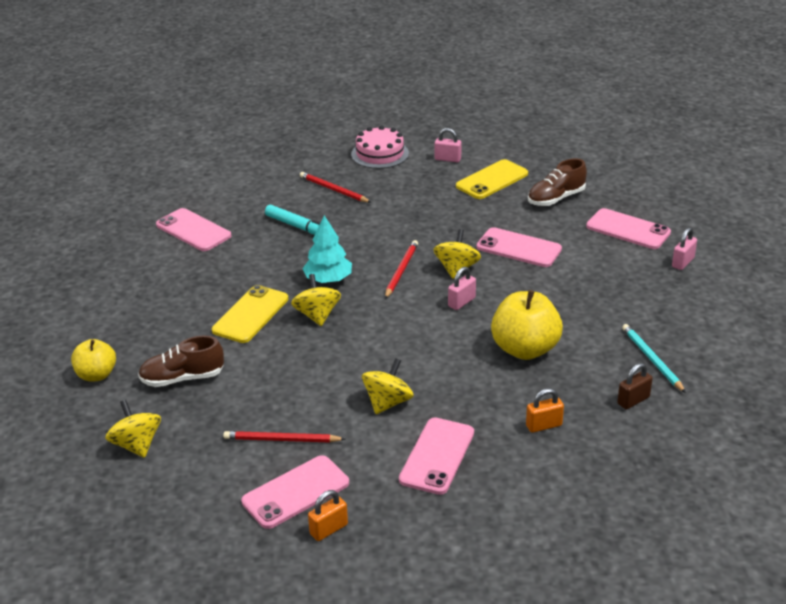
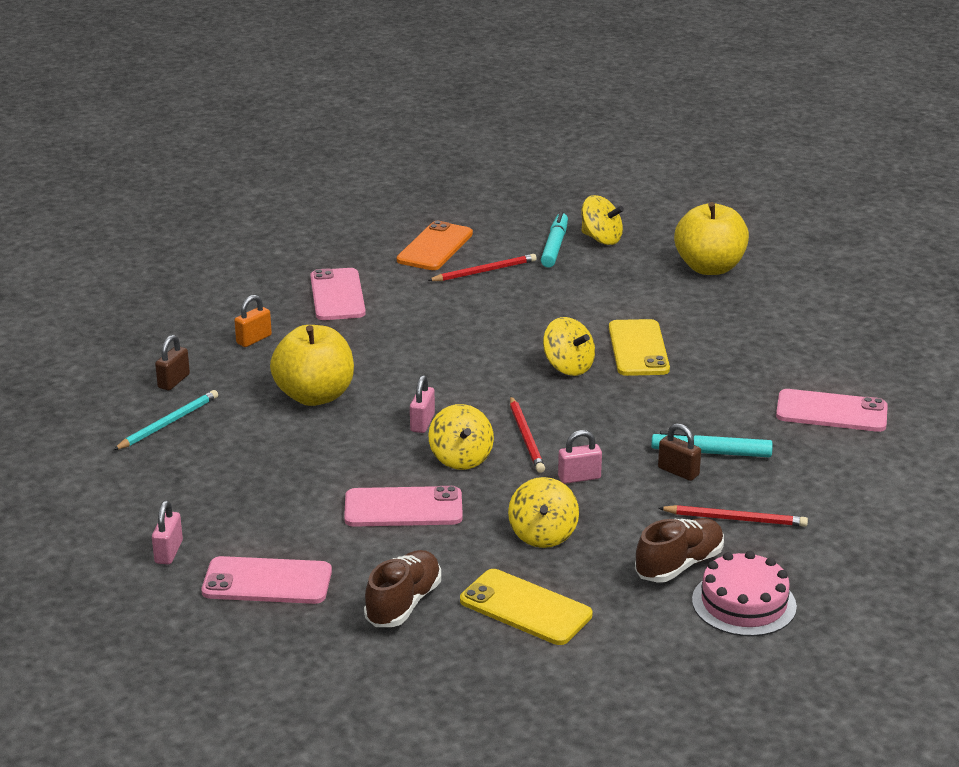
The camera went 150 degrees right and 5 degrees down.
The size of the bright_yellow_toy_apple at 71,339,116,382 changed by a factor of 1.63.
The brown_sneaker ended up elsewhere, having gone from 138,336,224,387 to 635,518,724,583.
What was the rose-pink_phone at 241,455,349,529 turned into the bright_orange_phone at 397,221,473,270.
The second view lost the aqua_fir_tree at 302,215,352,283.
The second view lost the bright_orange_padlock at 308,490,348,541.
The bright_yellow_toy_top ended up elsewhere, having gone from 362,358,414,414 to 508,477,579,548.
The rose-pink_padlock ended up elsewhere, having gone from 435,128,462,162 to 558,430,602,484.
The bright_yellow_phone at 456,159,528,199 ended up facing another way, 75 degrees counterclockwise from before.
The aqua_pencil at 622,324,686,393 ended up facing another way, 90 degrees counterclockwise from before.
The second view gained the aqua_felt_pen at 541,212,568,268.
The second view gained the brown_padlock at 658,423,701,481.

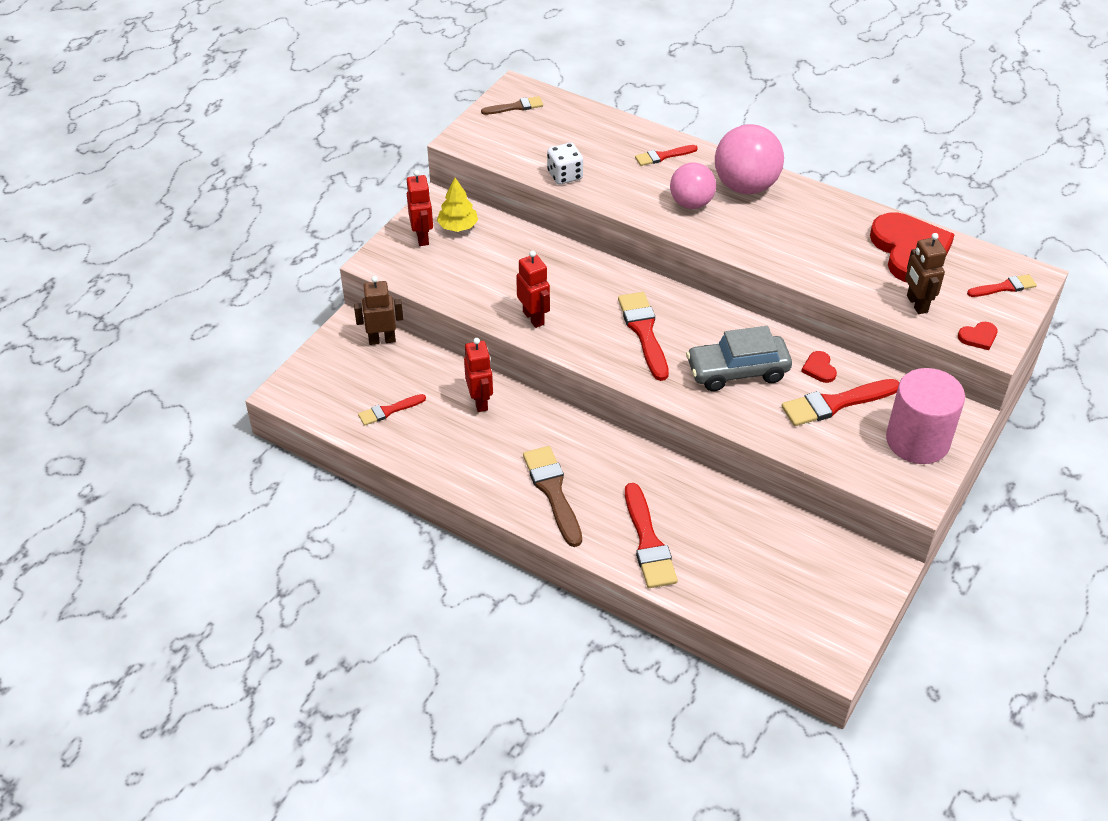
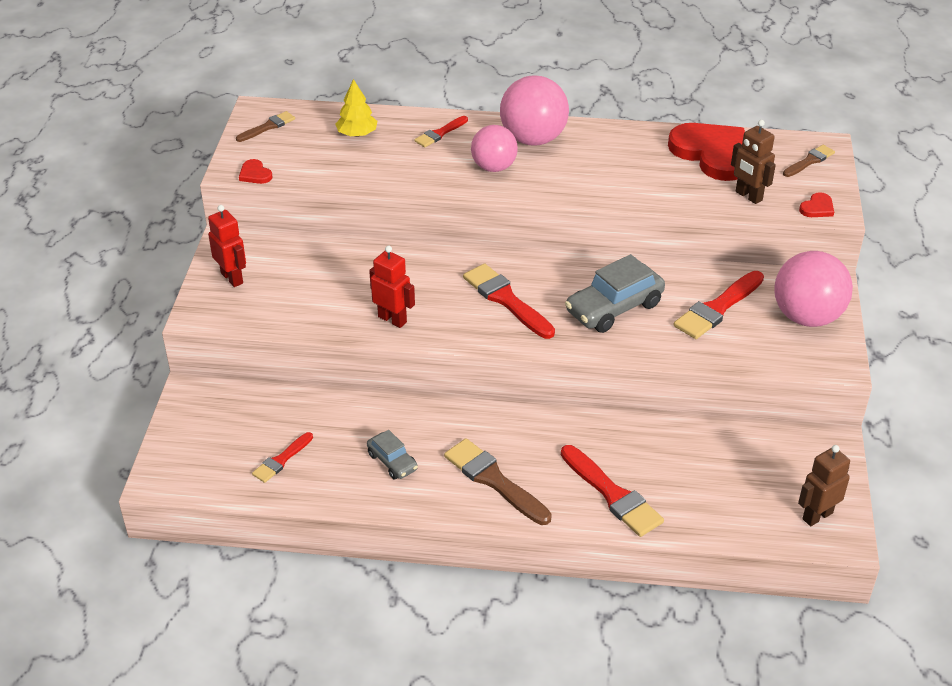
The camera went 25 degrees left and 5 degrees down.
The brown_robot ended up elsewhere, having gone from 354,276,403,345 to 798,445,850,526.
The bright_yellow_fir_tree ended up elsewhere, having gone from 437,178,478,232 to 335,79,377,137.
The second view lost the red_robot at 464,338,493,412.
The second view lost the pure_white_game_die at 547,143,583,185.
The red_love_heart ended up elsewhere, having gone from 801,351,837,383 to 239,159,272,184.
Where the rose-pink_cylinder_shape stood at 886,368,965,464, the rose-pink_sphere came to stand at 774,251,853,327.
What was the red_paint_brush at 967,274,1037,297 turned into the brown_paint_brush at 783,145,835,177.
The second view gained the gray_toy_car at 367,430,418,480.

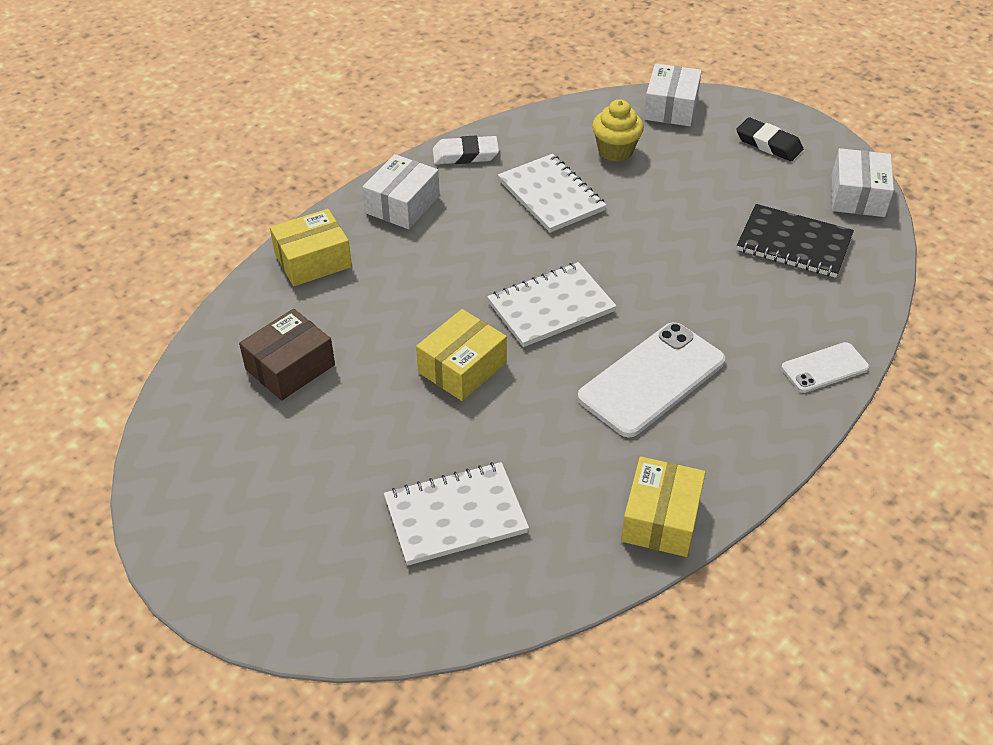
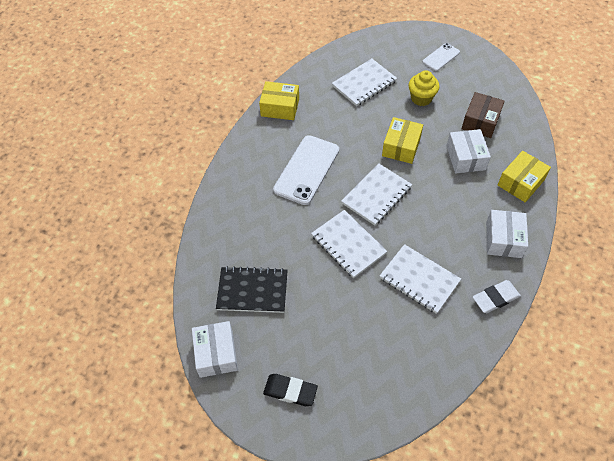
The camera went 160 degrees right and 10 degrees up.
The bright_yellow_cupcake ended up elsewhere, having gone from 592,99,644,162 to 409,70,440,106.
The bright_yellow_parcel at 621,457,706,557 ended up facing another way, 75 degrees counterclockwise from before.
The pure_white_parcel ended up elsewhere, having gone from 644,63,702,126 to 447,129,491,174.
The pure_white_phone ended up elsewhere, having gone from 781,342,869,393 to 423,43,460,71.
The second view gained the pure_white_notepad at 311,210,387,278.

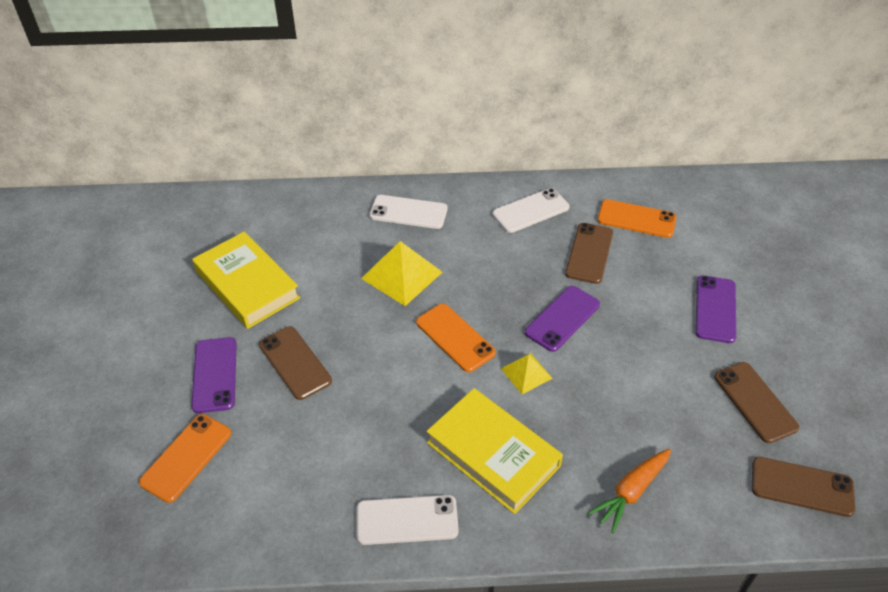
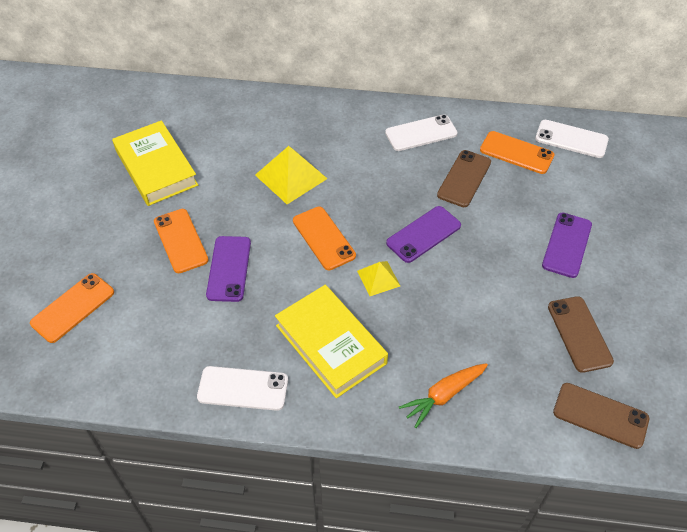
The camera went 10 degrees right and 5 degrees up.
The violet_phone ended up elsewhere, having gone from 191,337,237,413 to 206,236,251,302.
What was the brown_phone at 259,326,332,400 turned into the bright_orange_phone at 154,209,209,273.
The pure_white_phone ended up elsewhere, having gone from 369,195,448,229 to 535,120,609,158.

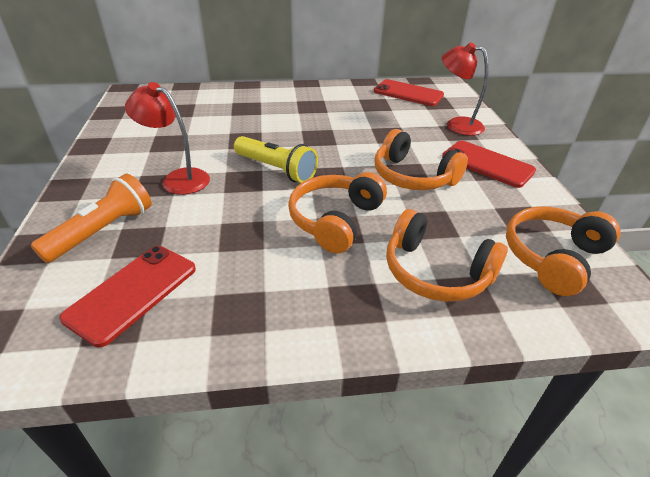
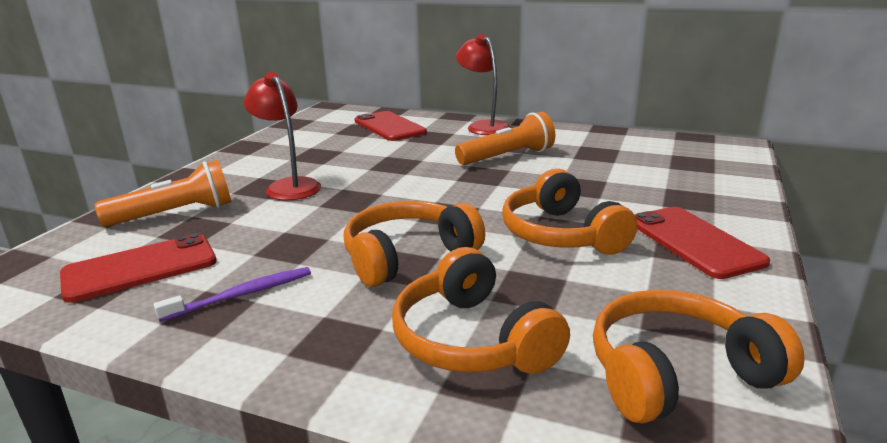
The camera went 30 degrees right and 15 degrees down.
The second view lost the bright_yellow_pocket_torch at 234,136,318,183.
The red_phone ended up elsewhere, having gone from 374,79,444,106 to 355,111,427,141.
The red_desk_lamp ended up elsewhere, having gone from 442,42,489,136 to 456,34,511,135.
The second view gained the violet_tooth_brush at 154,267,311,322.
The second view gained the bright_orange_pocket_torch at 455,112,555,165.

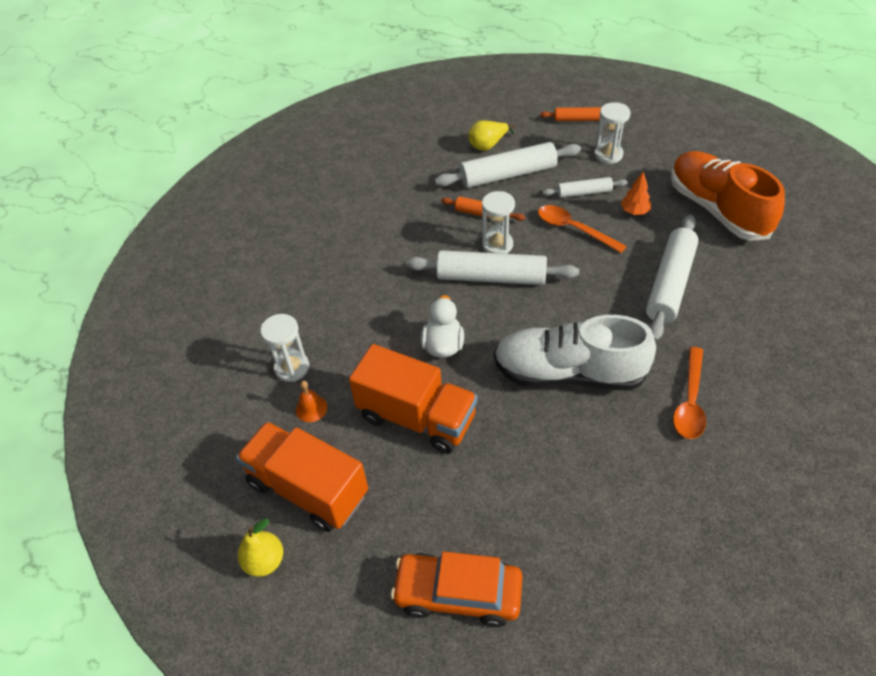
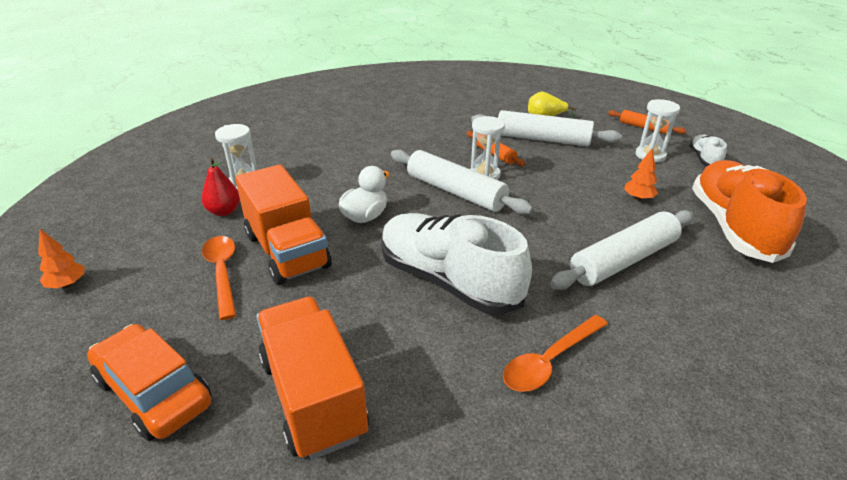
The camera went 30 degrees right and 15 degrees down.
The bright_orange_toy_truck ended up elsewhere, having gone from 236,421,368,532 to 256,297,369,460.
Where the bright_yellow_pear_fruit stood at 238,518,283,577, the bright_orange_fir_tree came to stand at 38,229,85,288.
Where the bright_orange_hand_bell stood at 296,381,327,422, the red_pear_fruit came to stand at 201,158,240,216.
The bright_orange_teaspoon ended up elsewhere, having gone from 538,205,627,253 to 202,236,236,320.
The second view lost the pure_white_dough_roller at 542,177,628,198.
The second view gained the pure_white_sneaker at 689,134,727,167.

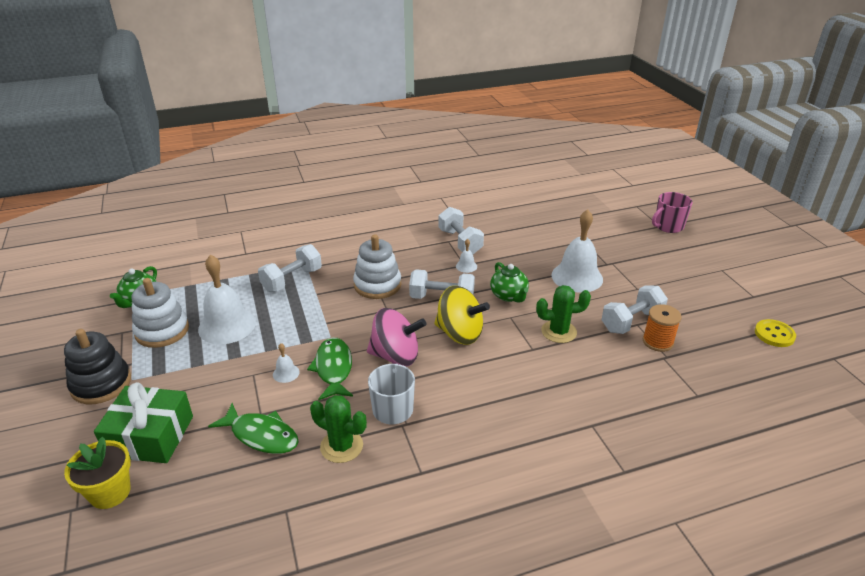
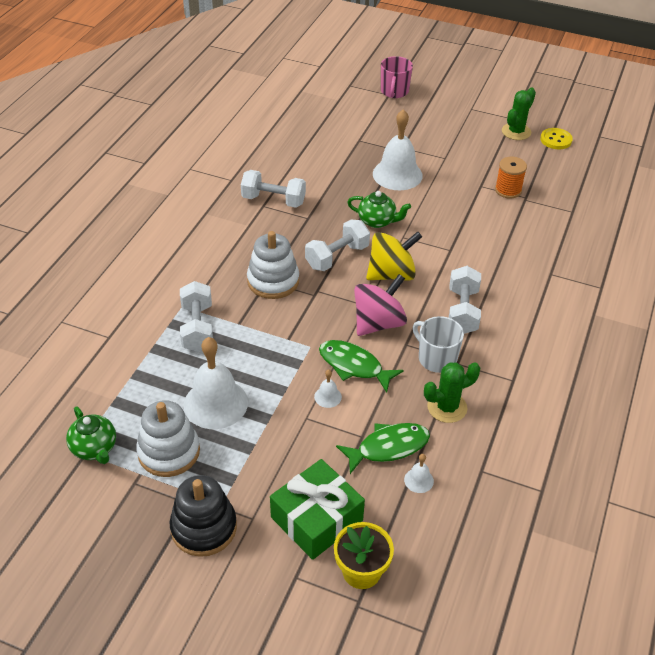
The camera went 50 degrees left and 10 degrees up.
The pure_white_hand_bell ended up elsewhere, having gone from 456,239,477,273 to 404,454,434,493.
The leaf-green_prickly_plant ended up elsewhere, having gone from 536,285,591,343 to 502,88,536,140.
The pure_white_hand_weight ended up elsewhere, having gone from 601,285,668,334 to 449,266,481,334.

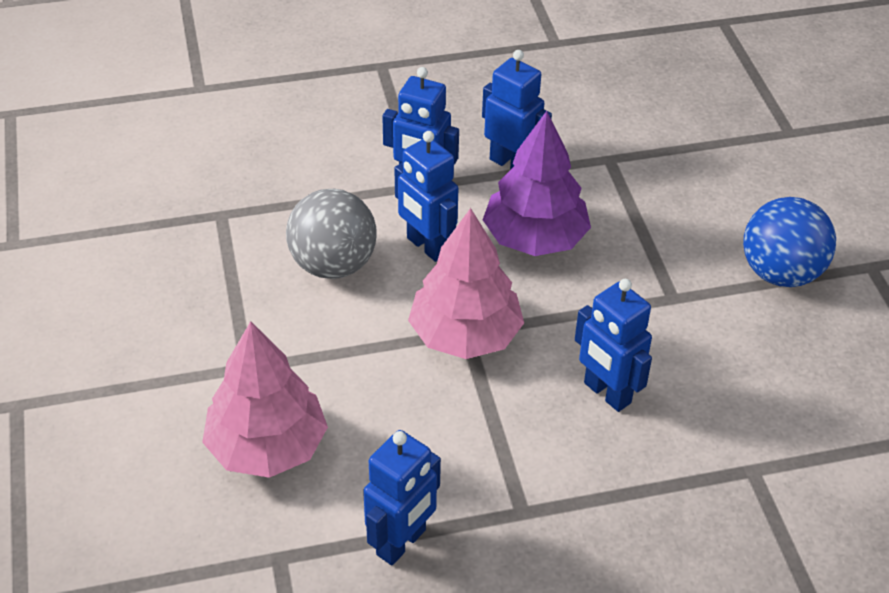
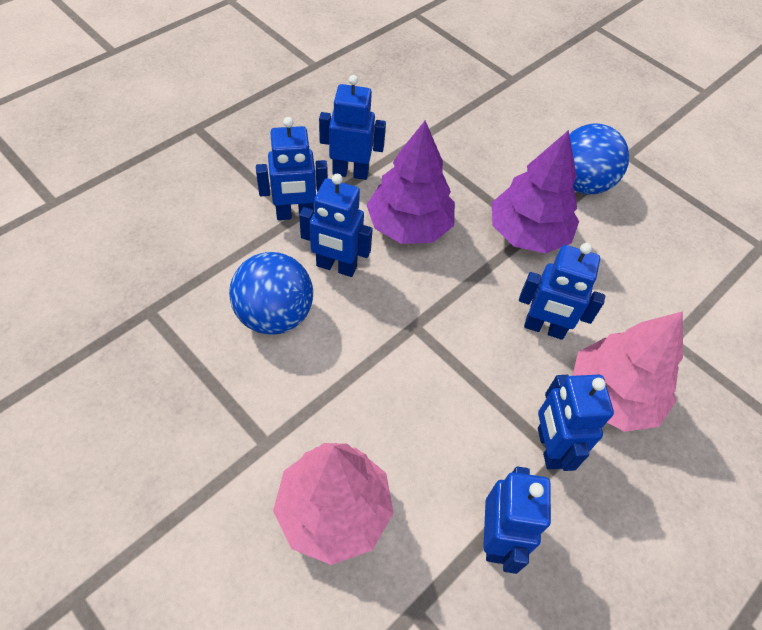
The camera went 35 degrees left and 10 degrees up.
What was the gray_sphere at 286,189,377,279 turned into the blue_sphere at 229,252,313,335.
The rose-pink_fir_tree ended up elsewhere, having gone from 408,208,524,359 to 573,311,683,432.
The second view gained the violet_fir_tree at 491,130,579,254.
The second view gained the blue_robot at 538,375,614,471.

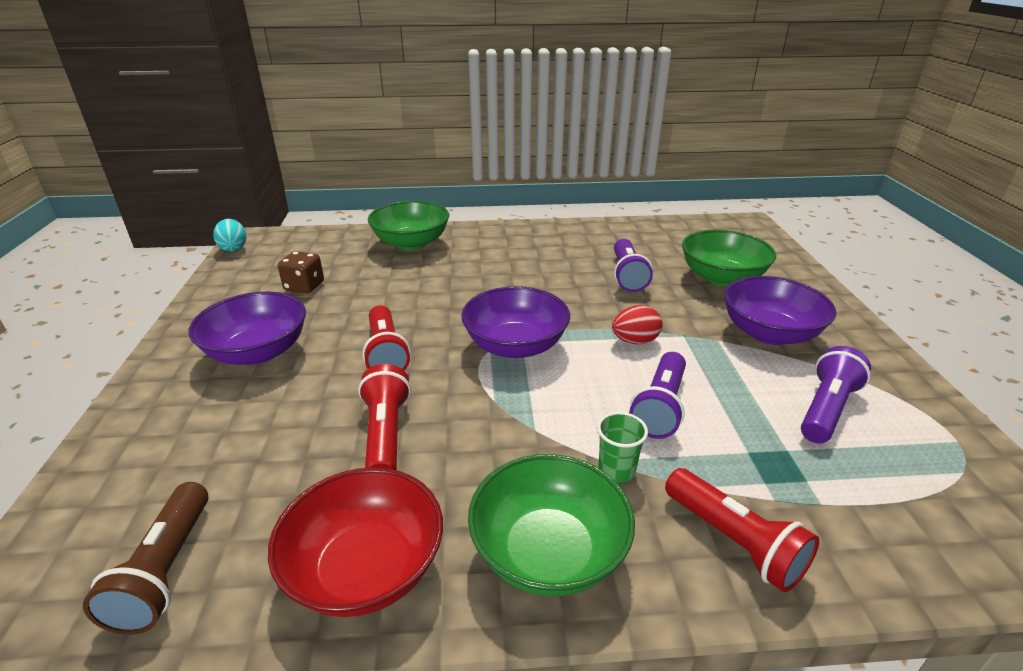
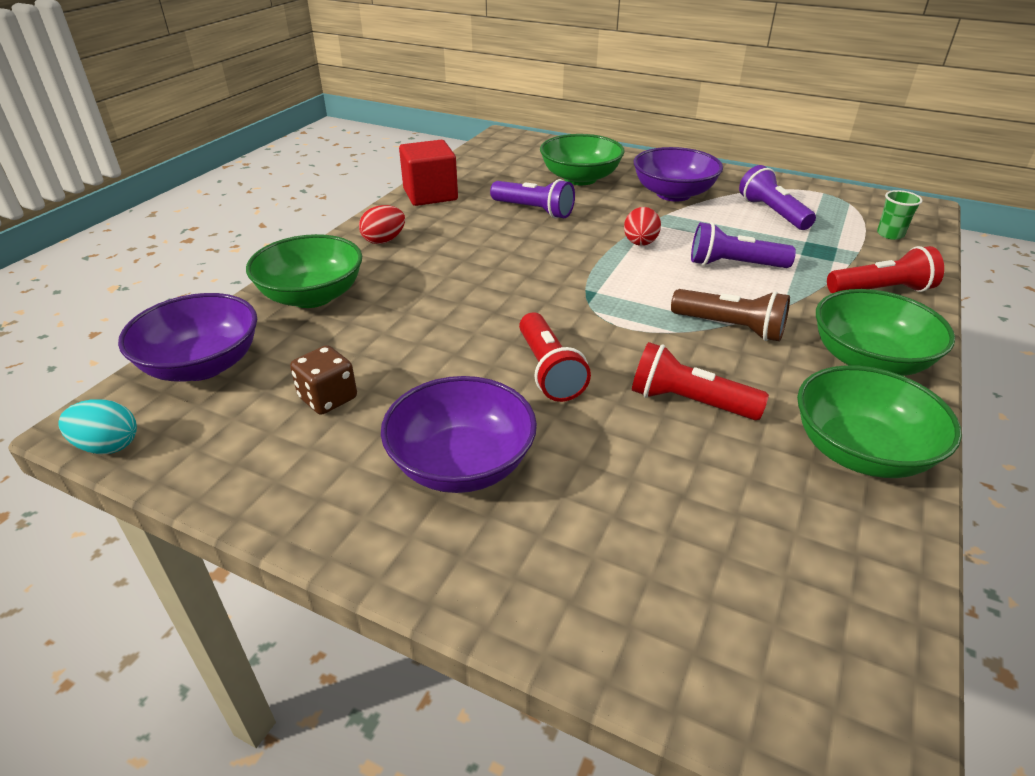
The camera went 60 degrees left and 5 degrees up.
The brown_pocket_torch ended up elsewhere, having gone from 83,482,209,635 to 671,289,790,341.
What was the red_bowl at 268,467,443,617 turned into the leaf-green_bowl at 797,365,962,478.
The red_pocket_torch at 362,305,411,371 ended up facing another way, 60 degrees clockwise from before.
The violet_bowl ended up elsewhere, having gone from 461,286,570,358 to 118,293,257,382.
The leaf-green_beaker ended up elsewhere, having gone from 597,412,648,483 to 877,190,923,240.
The violet_pocket_torch at 629,352,686,439 ended up facing another way, 135 degrees clockwise from before.
The second view gained the red_toy_egg at 359,205,405,244.
The second view gained the red_solid_cube at 399,140,458,206.

